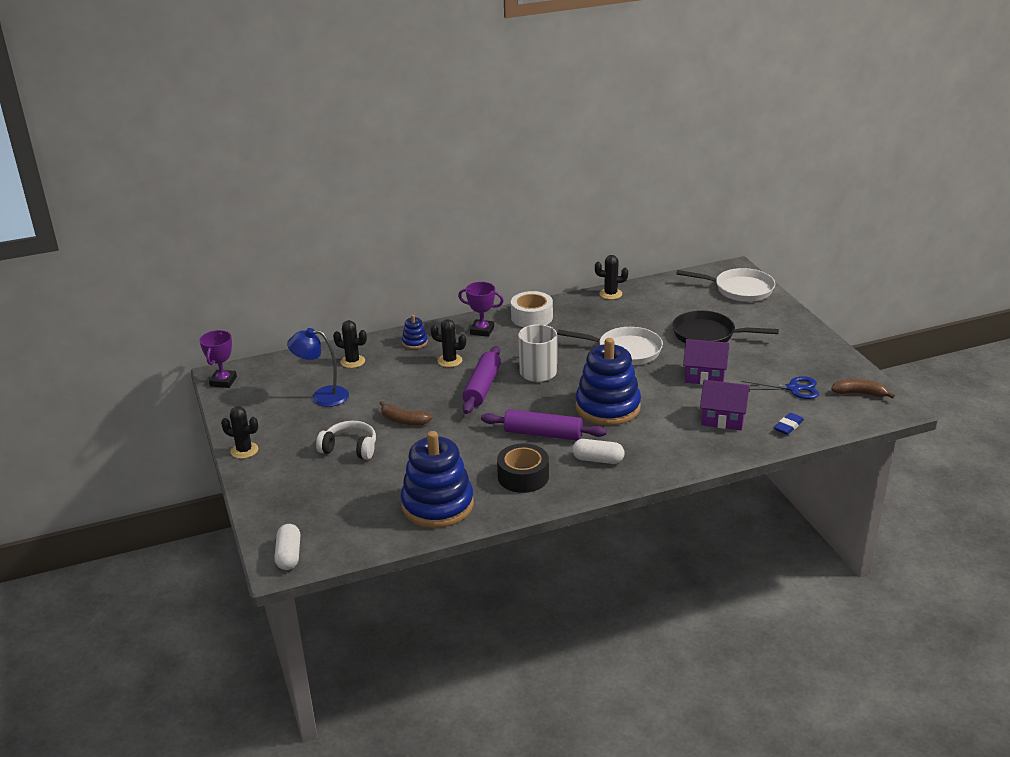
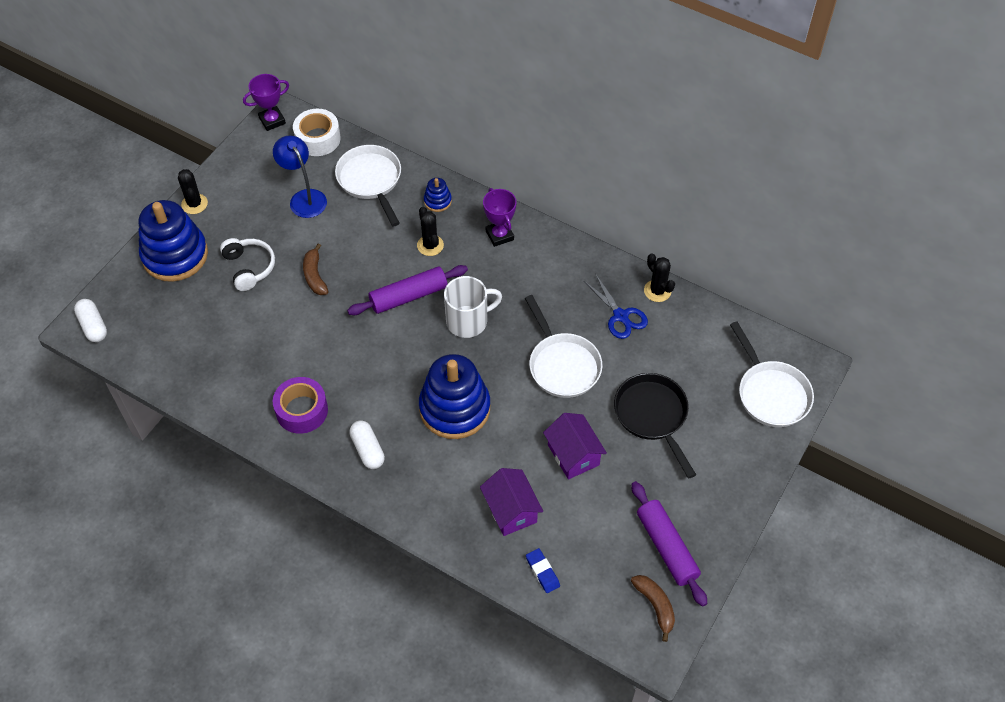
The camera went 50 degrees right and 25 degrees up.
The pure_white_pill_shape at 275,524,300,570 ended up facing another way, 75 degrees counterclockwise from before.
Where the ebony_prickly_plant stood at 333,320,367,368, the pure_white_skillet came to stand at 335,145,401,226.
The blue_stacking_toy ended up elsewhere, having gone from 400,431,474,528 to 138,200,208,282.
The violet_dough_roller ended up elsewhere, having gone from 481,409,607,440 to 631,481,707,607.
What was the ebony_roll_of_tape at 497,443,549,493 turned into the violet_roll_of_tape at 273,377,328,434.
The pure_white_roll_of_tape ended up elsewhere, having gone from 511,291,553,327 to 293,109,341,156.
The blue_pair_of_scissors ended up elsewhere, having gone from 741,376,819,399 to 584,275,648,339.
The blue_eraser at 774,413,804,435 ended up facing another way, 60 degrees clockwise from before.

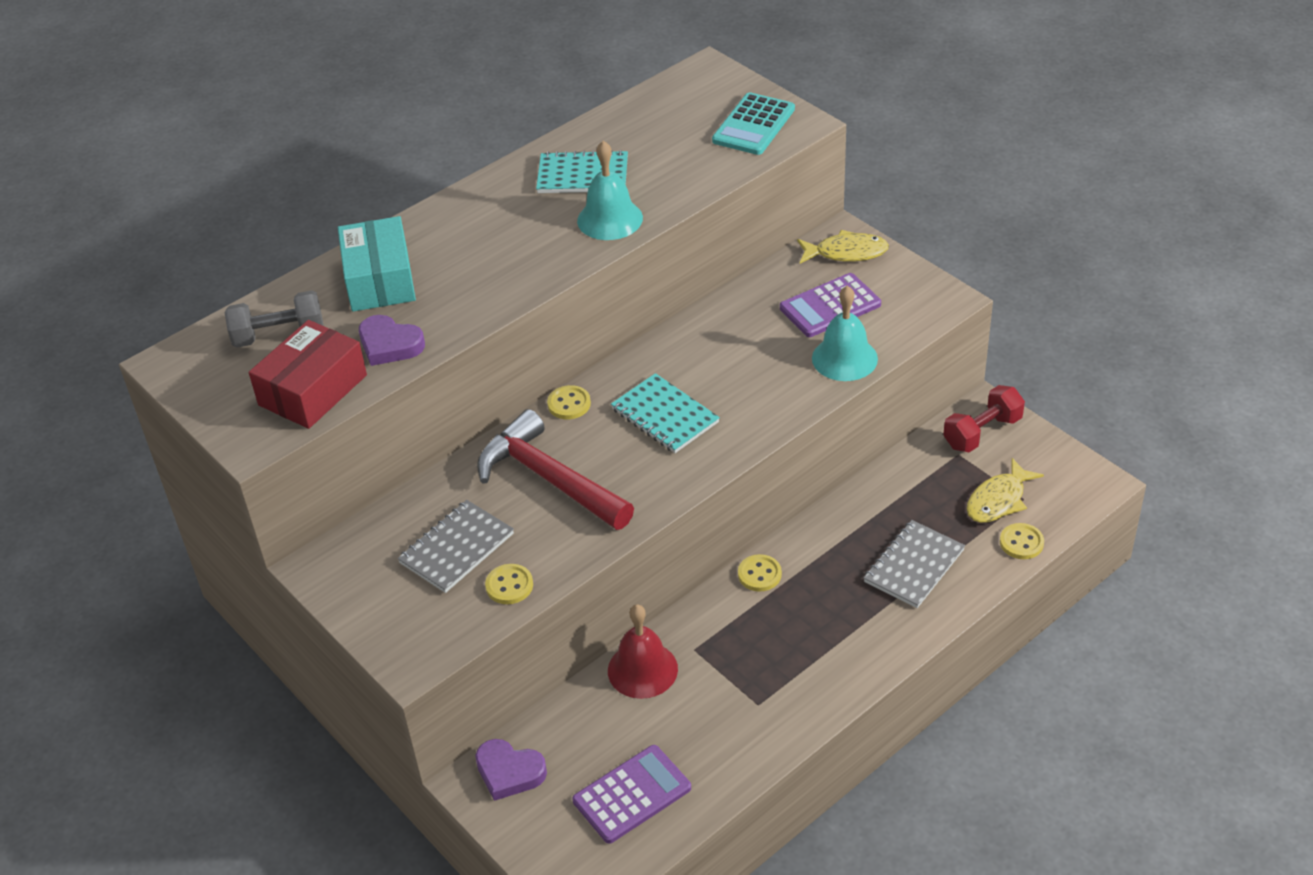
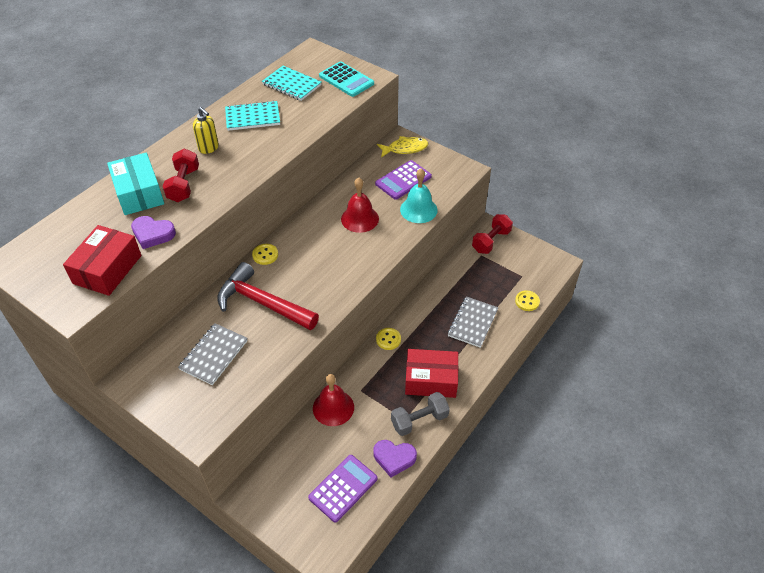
The camera went 15 degrees left and 5 degrees up.
The gray_hand_weight ended up elsewhere, having gone from 225,290,323,348 to 391,392,450,436.
The violet_love_heart ended up elsewhere, having gone from 475,739,547,801 to 373,440,417,477.
The second view lost the bright_yellow_button at 485,564,533,604.
The second view lost the aqua_hand_bell at 577,141,643,240.
The aqua_notepad ended up elsewhere, having gone from 611,373,720,453 to 262,66,321,101.
The aqua_pocket_calculator at 712,92,795,155 ended up facing another way, 60 degrees counterclockwise from before.
The second view lost the bright_yellow_fish at 966,458,1044,523.
The second view gained the red_hand_weight at 162,149,199,202.
The second view gained the bright_yellow_soap_dispenser at 193,107,219,154.
The second view gained the red_hand_bell at 341,177,379,233.
The second view gained the red_parcel at 405,349,459,398.

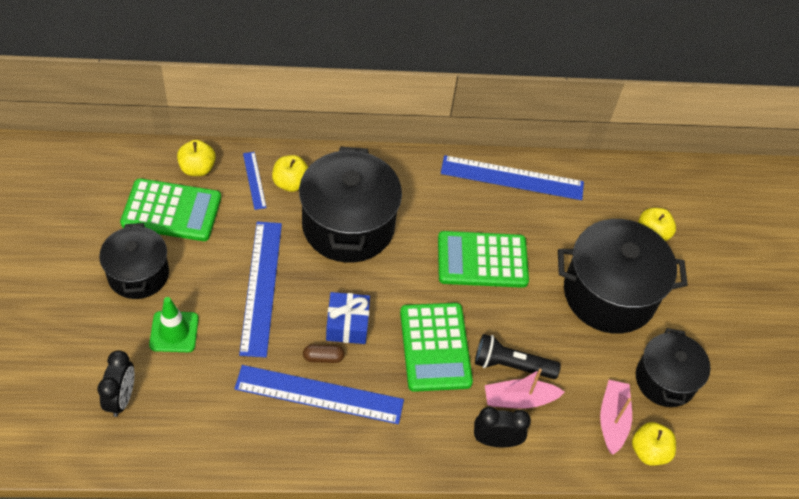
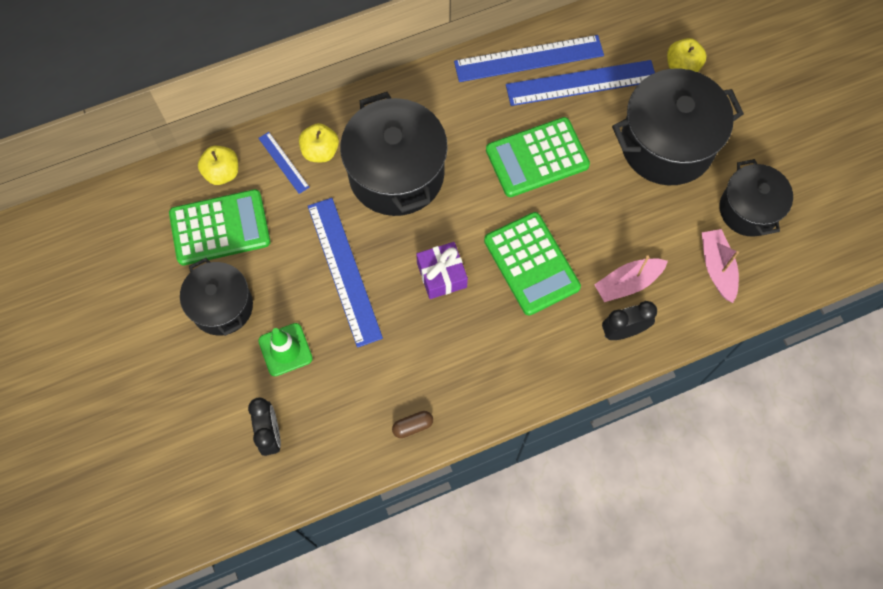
The camera went 15 degrees left and 15 degrees up.
The blue_measuring_stick ended up elsewhere, having gone from 234,365,404,424 to 506,60,655,106.
The brown_pill_shape ended up elsewhere, having gone from 303,345,344,363 to 392,411,433,438.
What was the blue_present at 326,292,370,344 turned into the violet_present at 416,242,468,299.
The second view lost the ebony_pocket_torch at 475,334,561,379.
The second view lost the bright_yellow_toy_apple at 632,422,676,466.

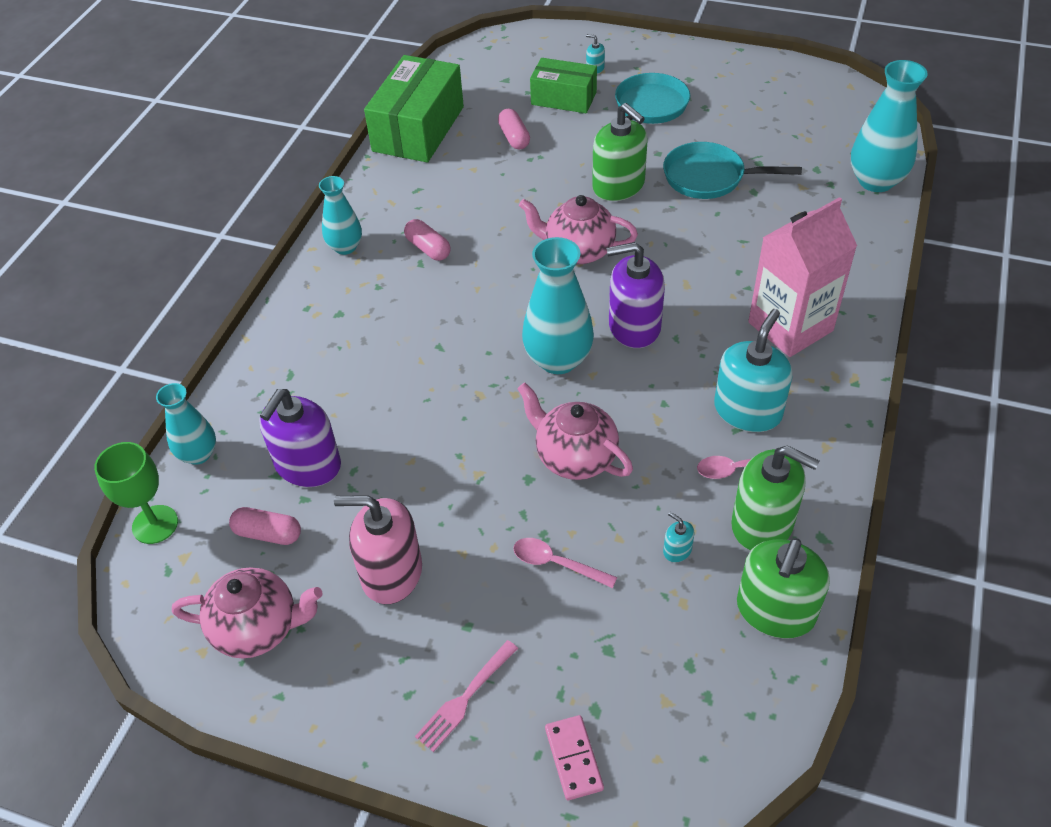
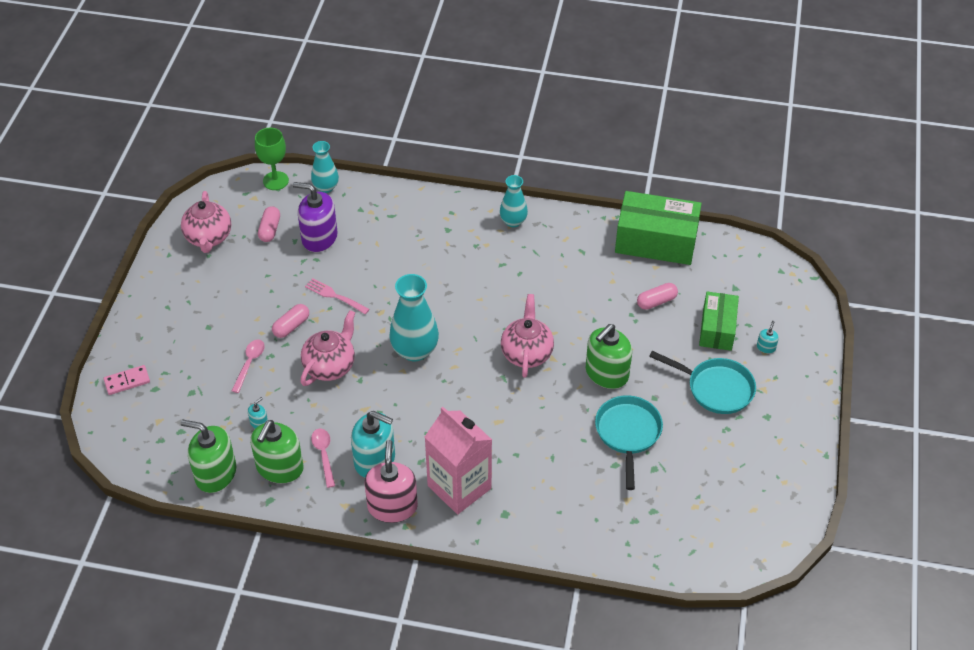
The camera went 80 degrees right and 0 degrees up.
The rose-pink_soap_dispenser ended up elsewhere, having gone from 334,495,422,604 to 364,440,418,523.
The rose-pink_pill_shape ended up elsewhere, having gone from 404,219,451,261 to 272,304,309,338.
The rose-pink_dinner_fork ended up elsewhere, having gone from 415,640,518,752 to 305,278,370,314.
The second view lost the violet_soap_dispenser at 607,242,665,348.
The second view lost the aqua_tall_vase at 851,60,928,192.

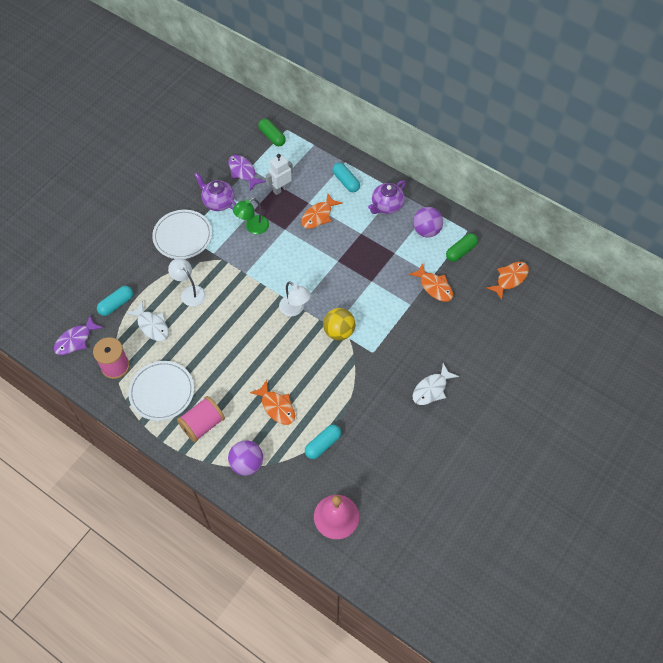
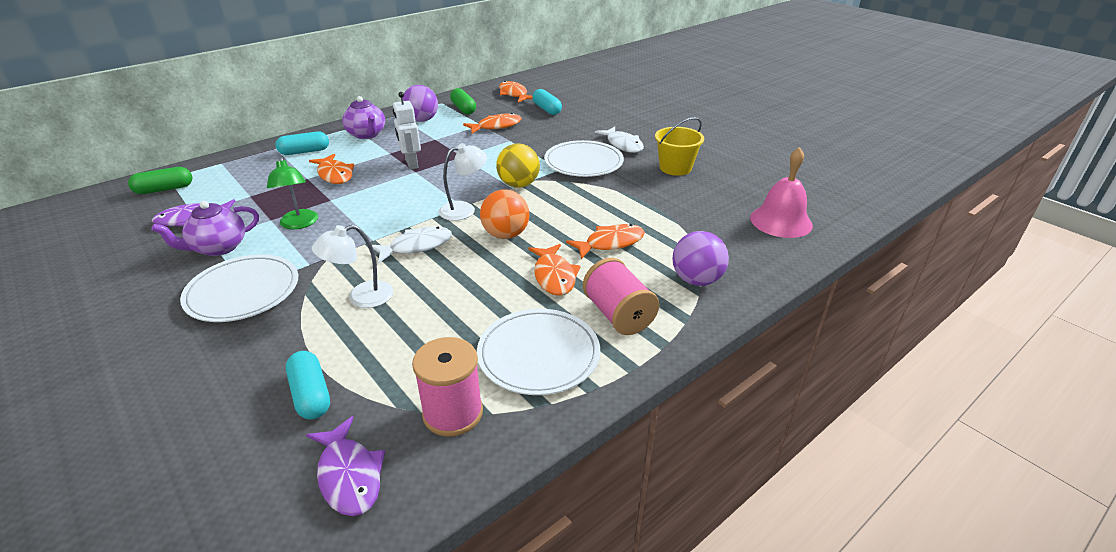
The camera went 75 degrees left and 25 degrees down.
The pure_white_fish ended up elsewhere, having gone from 126,301,169,341 to 372,227,452,263.
The pure_white_robot ended up elsewhere, having gone from 266,154,293,195 to 393,92,421,170.
The aqua_pill_shape ended up elsewhere, having gone from 305,425,341,459 to 532,89,562,115.
The second view gained the bright_orange_sphere at 480,189,529,239.
The second view gained the bright_orange_fish at 528,244,581,296.
The second view gained the pure_white_dinner_plate at 544,140,624,177.
The second view gained the bright_yellow_bucket at 655,117,704,176.

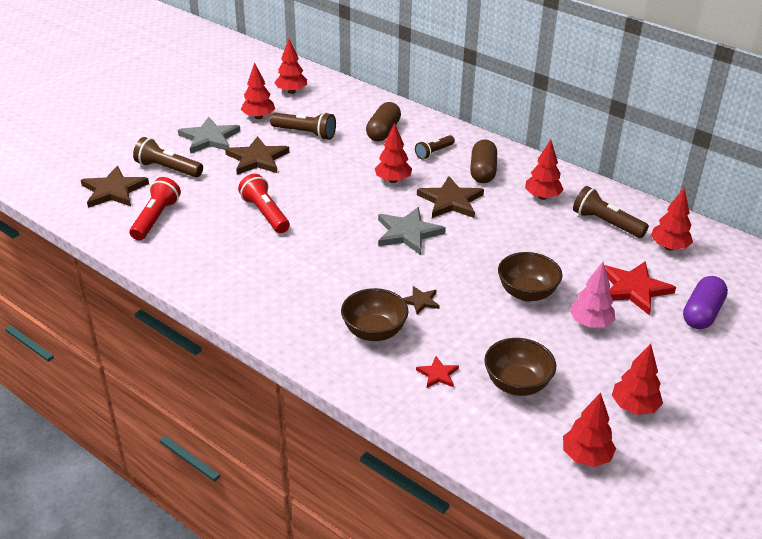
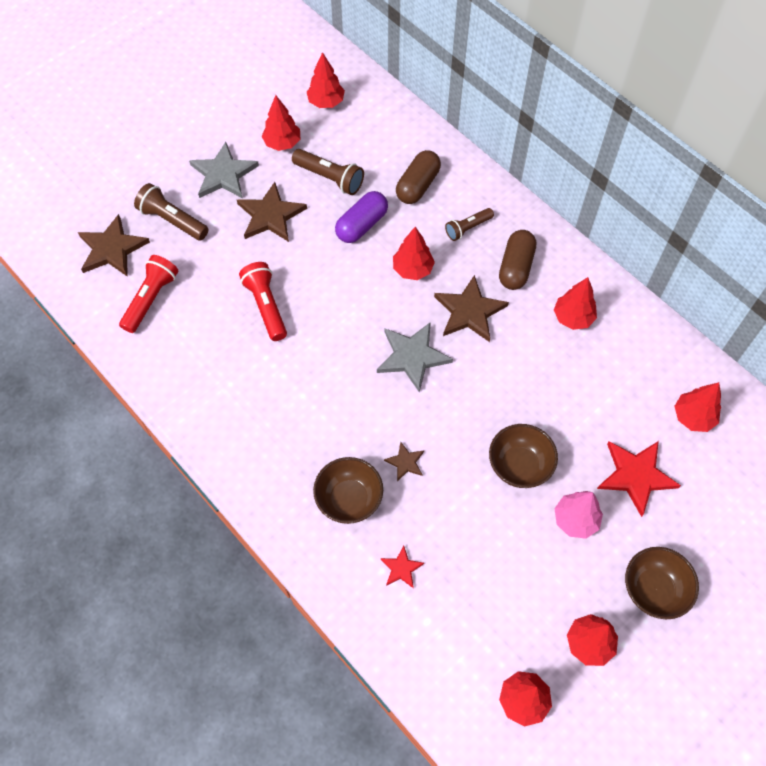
The camera went 10 degrees right and 25 degrees up.
The brown_bowl ended up elsewhere, having gone from 484,338,556,396 to 625,547,699,619.
The second view lost the brown_pocket_torch at 573,186,649,238.
The violet_pill_shape ended up elsewhere, having gone from 683,276,728,329 to 335,191,388,243.

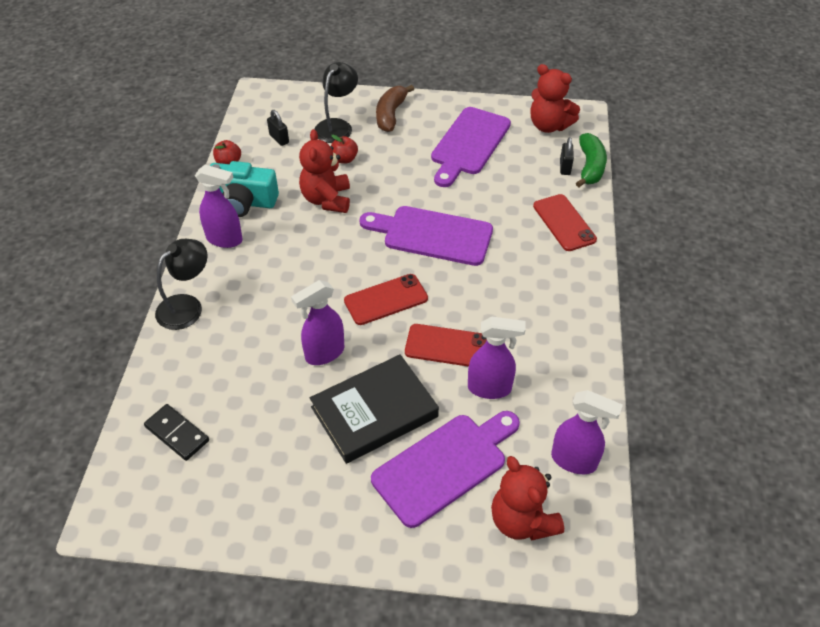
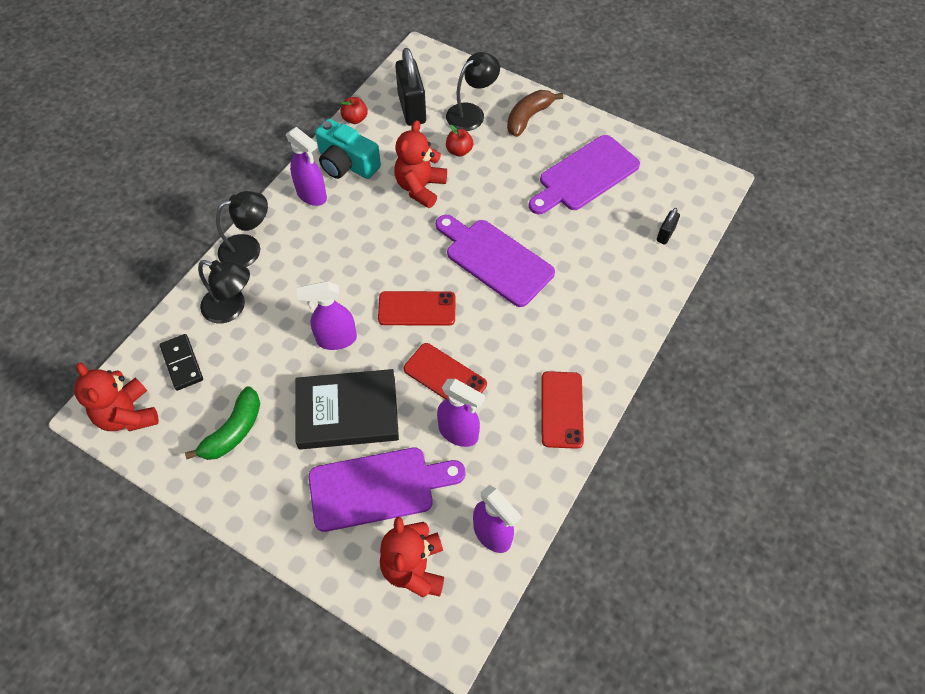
The camera went 25 degrees right and 10 degrees up.
The size of the ebony_padlock at 267,110,289,146 changed by a factor of 2.05.
The red_teddy ended up elsewhere, having gone from 531,64,580,133 to 74,362,159,431.
The red_phone ended up elsewhere, having gone from 533,194,597,251 to 541,371,584,449.
The leaf-green_toy_banana ended up elsewhere, having gone from 576,133,607,187 to 185,386,260,460.
The second view gained the ebony_desk_lamp at 198,260,250,323.

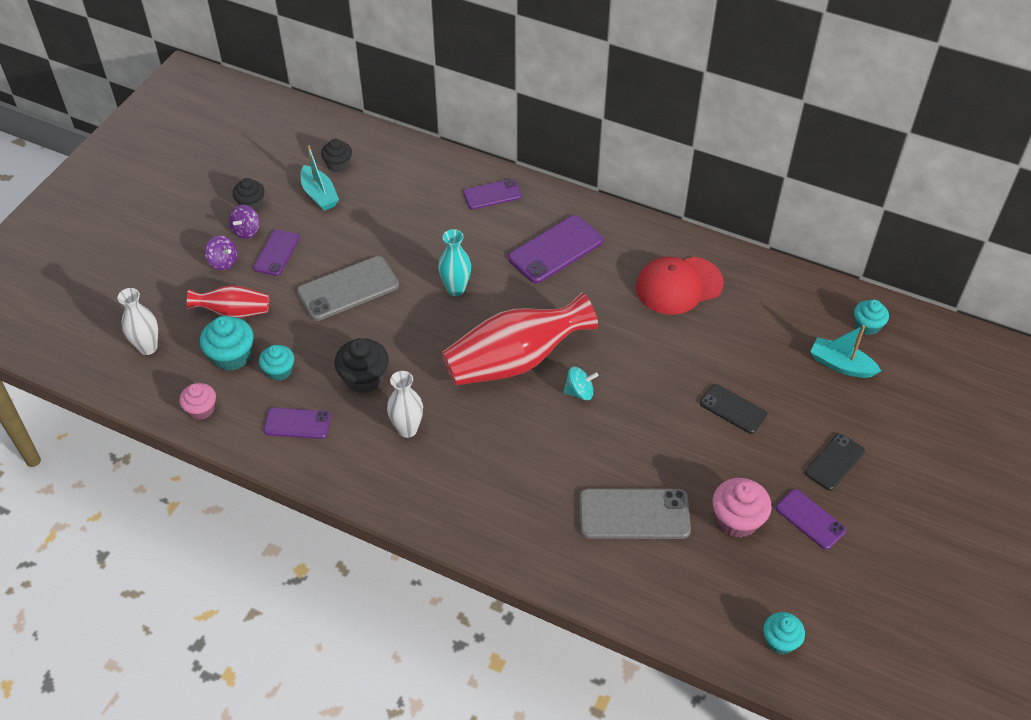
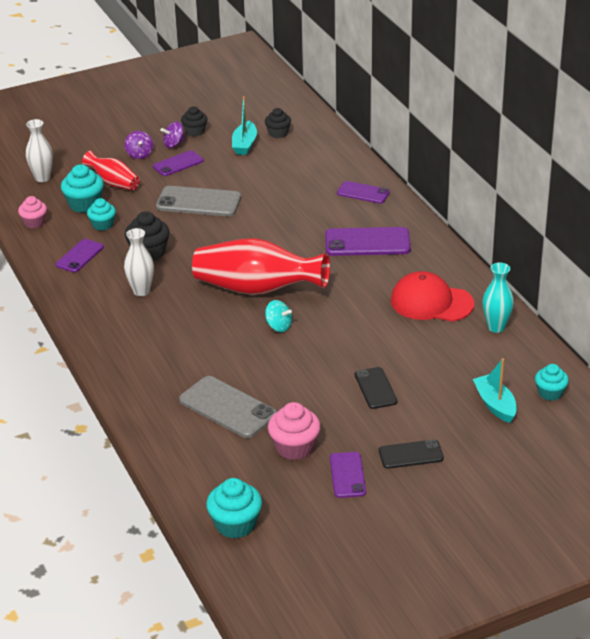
The camera went 40 degrees right and 15 degrees down.
The violet_phone at 264,408,331,439 ended up facing another way, 75 degrees clockwise from before.
The aqua_tall_vase ended up elsewhere, having gone from 438,229,471,296 to 482,263,514,333.
The size of the aqua_cupcake at 763,612,805,654 changed by a factor of 1.51.

